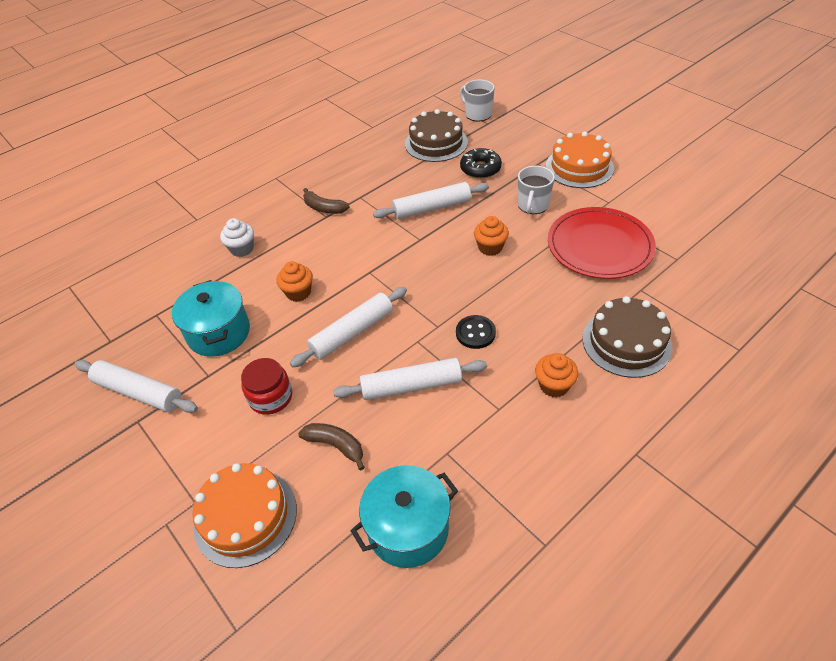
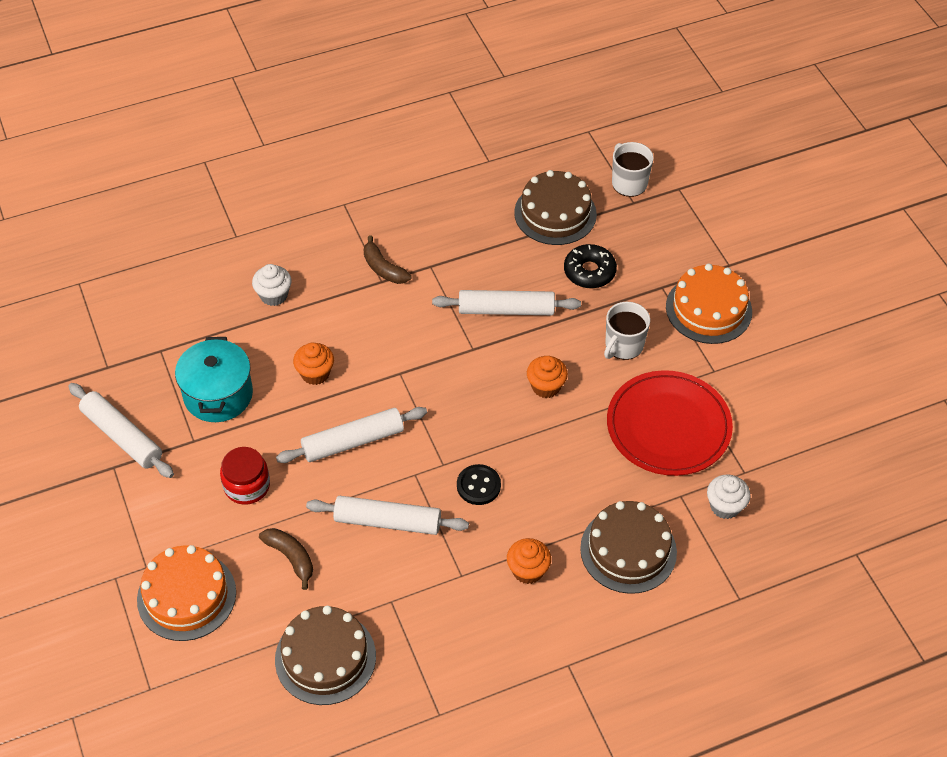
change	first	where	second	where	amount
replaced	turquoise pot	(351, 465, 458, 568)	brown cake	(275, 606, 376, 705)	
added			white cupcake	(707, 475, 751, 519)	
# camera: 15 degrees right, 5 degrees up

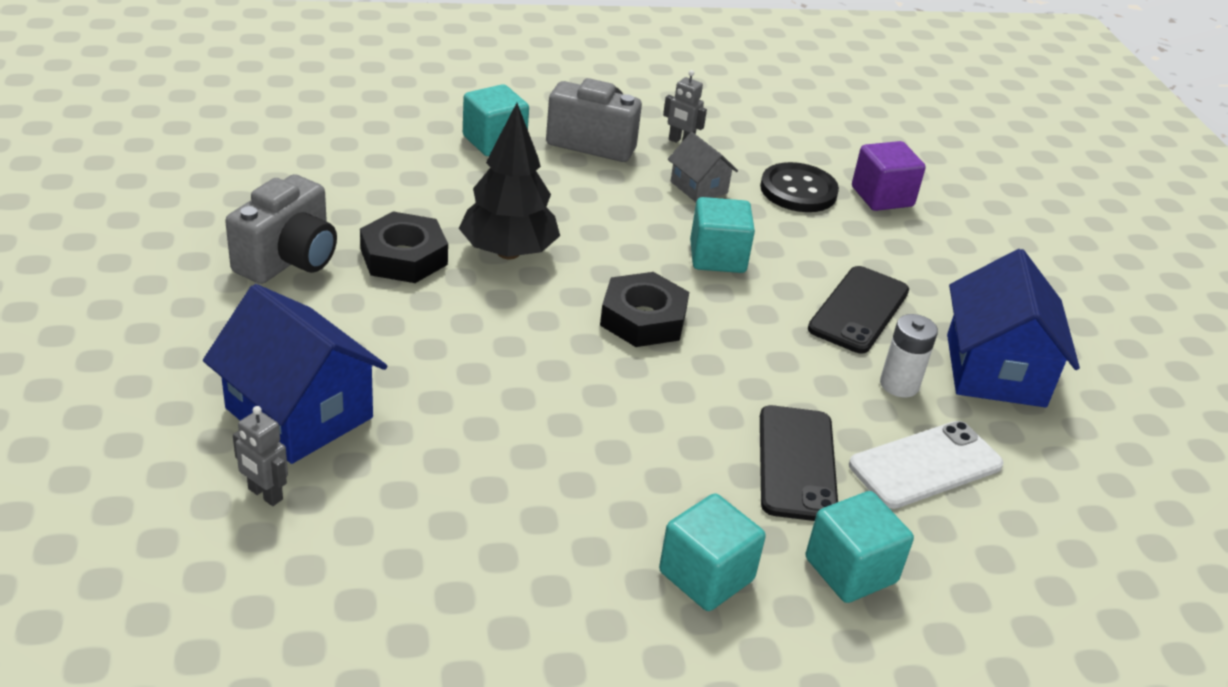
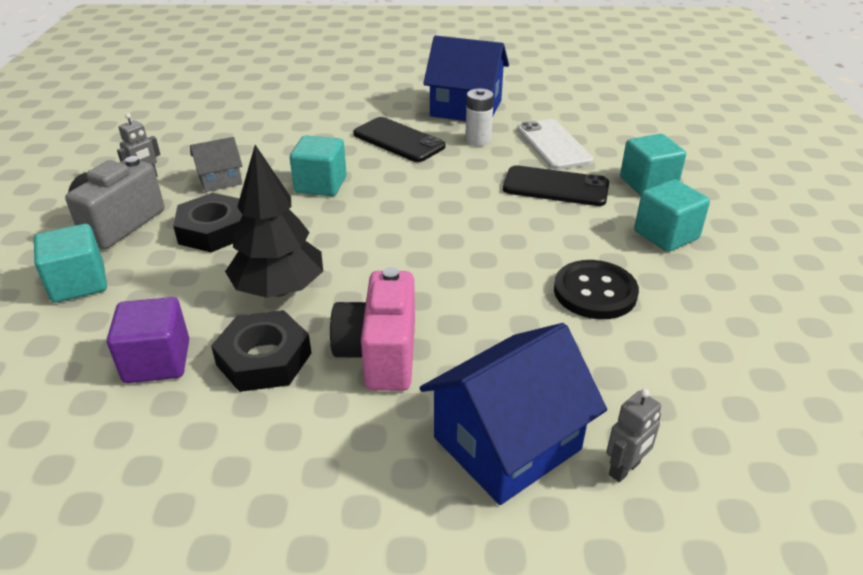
change	first	where	second	where	amount
removed	grey camera	(225, 174, 337, 284)			
moved	black nut	(600, 272, 689, 347)		(173, 193, 243, 252)	
moved	black button	(760, 162, 839, 212)		(554, 260, 639, 319)	
moved	purple cube	(852, 141, 926, 211)		(107, 297, 189, 383)	
added			pink camera	(330, 267, 415, 391)	
# camera: 75 degrees left, 0 degrees up

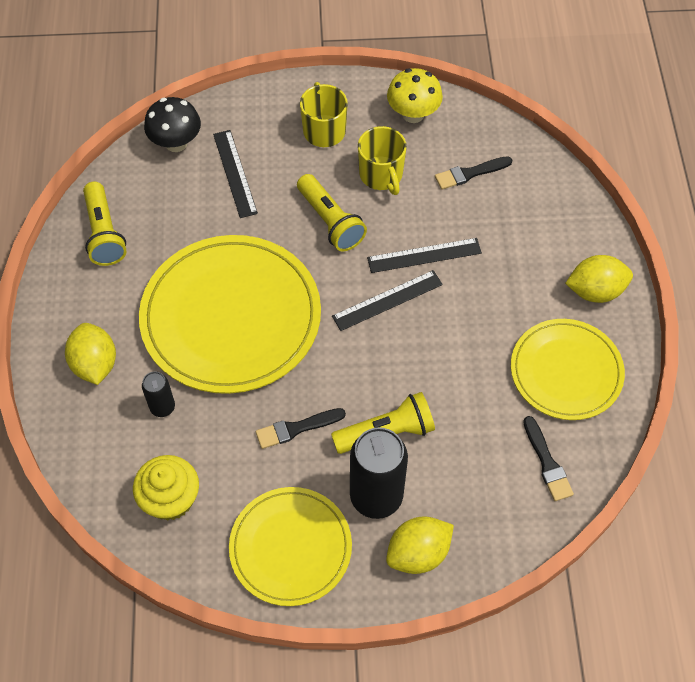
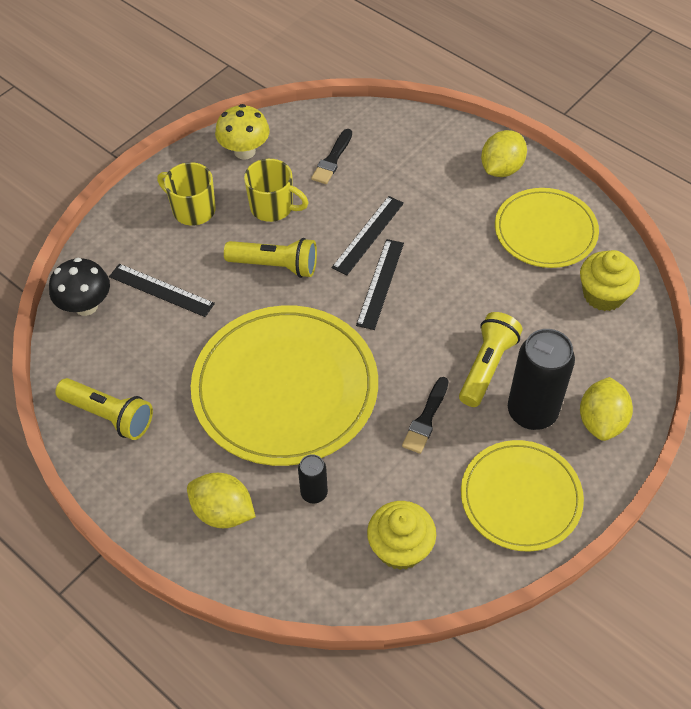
change	first	where	second	where	amount
replaced	black brush	(523, 416, 574, 501)	yellow cupcake	(580, 250, 640, 311)	
# camera: 45 degrees left, 5 degrees down

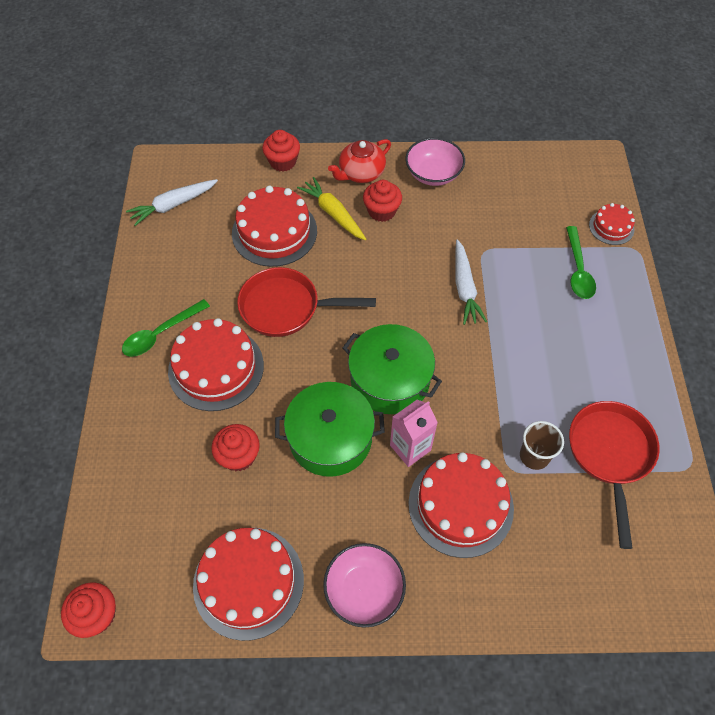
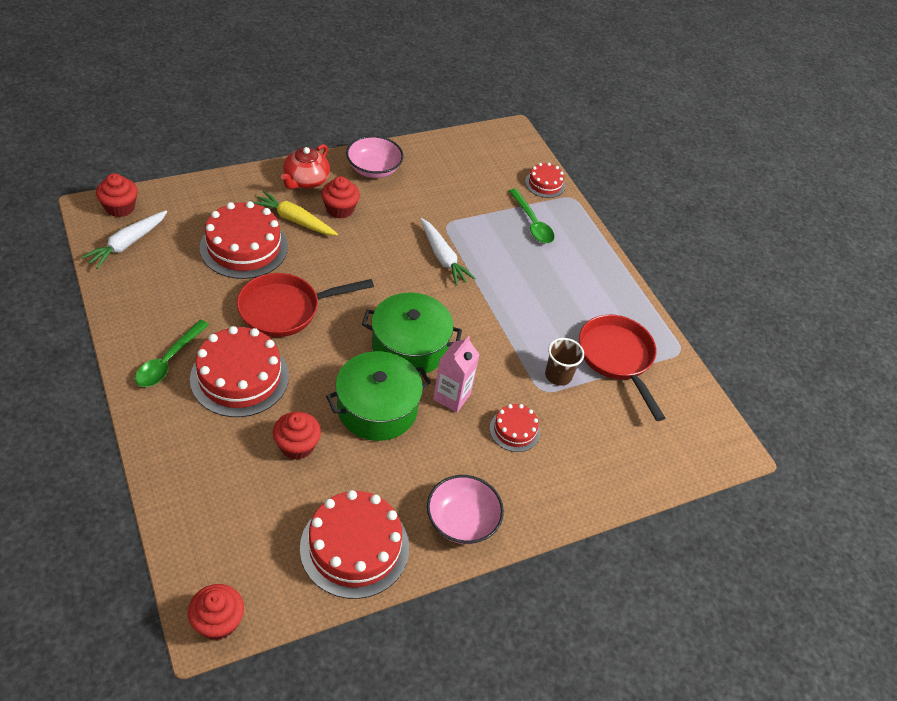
change	first	where	second	where	amount
moved	red cupcake	(262, 130, 300, 172)		(96, 173, 138, 217)	
resized	red cake	(409, 452, 514, 558)		(490, 404, 540, 452)	x0.52
# camera: 30 degrees left, 10 degrees down

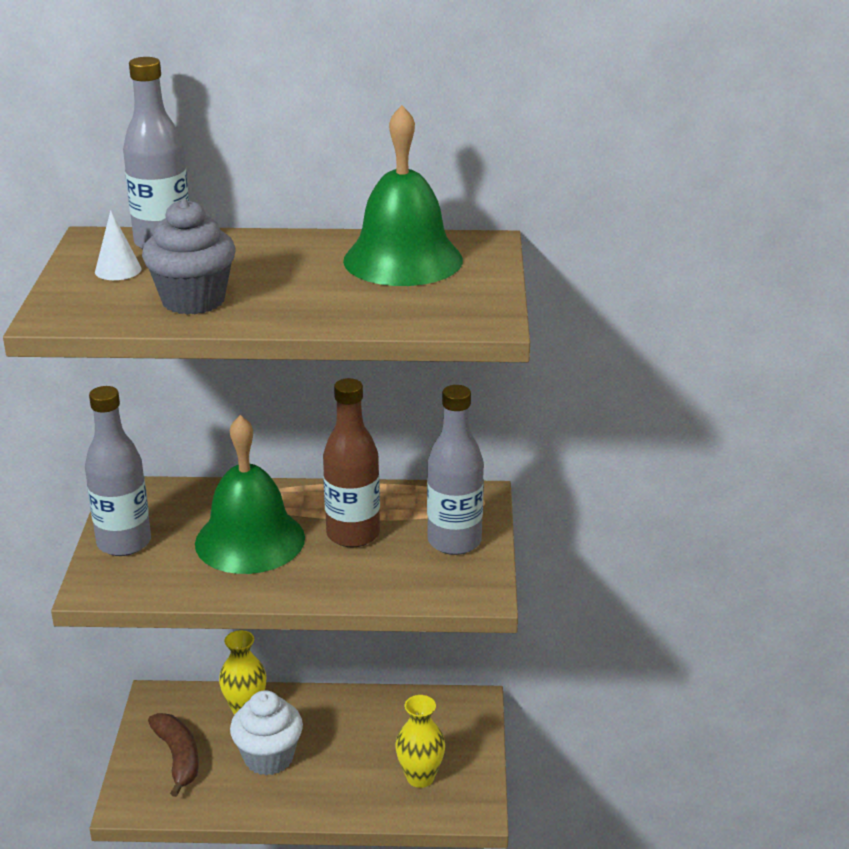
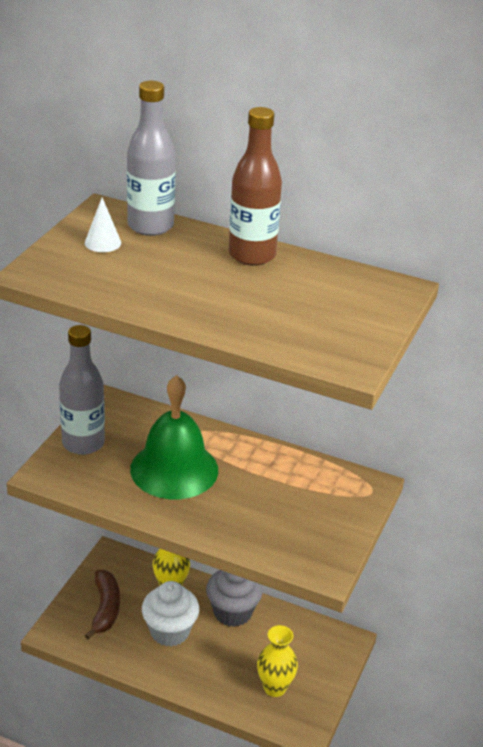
change	first	where	second	where	amount
moved	grey cupcake	(142, 199, 235, 315)		(206, 570, 263, 627)	
moved	brown bottle	(323, 378, 380, 548)		(229, 107, 282, 266)	
removed	green bell	(343, 105, 463, 286)			
removed	grey bottle	(427, 385, 484, 555)			
# camera: 20 degrees right, 5 degrees up

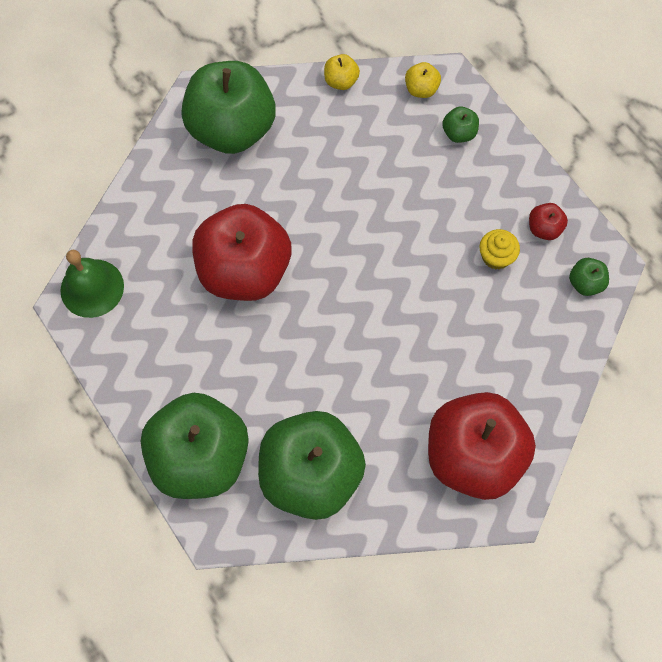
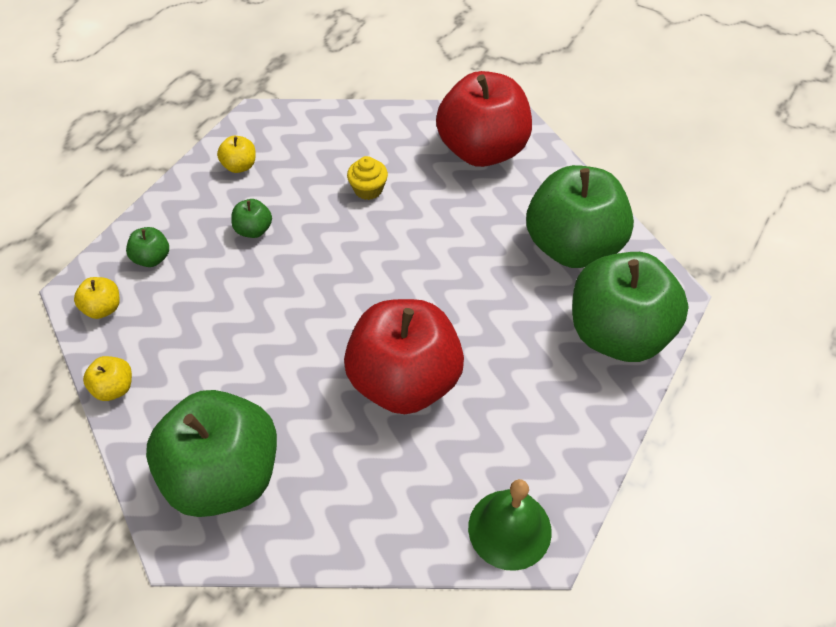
change	first	where	second	where	amount
moved	yellow cupcake	(480, 229, 520, 270)		(347, 156, 388, 200)	
recoloured	red apple	(529, 203, 568, 240)	yellow apple	(217, 136, 256, 173)	
moved	green apple	(569, 258, 609, 296)		(231, 199, 272, 238)	
# camera: 115 degrees left, 15 degrees down

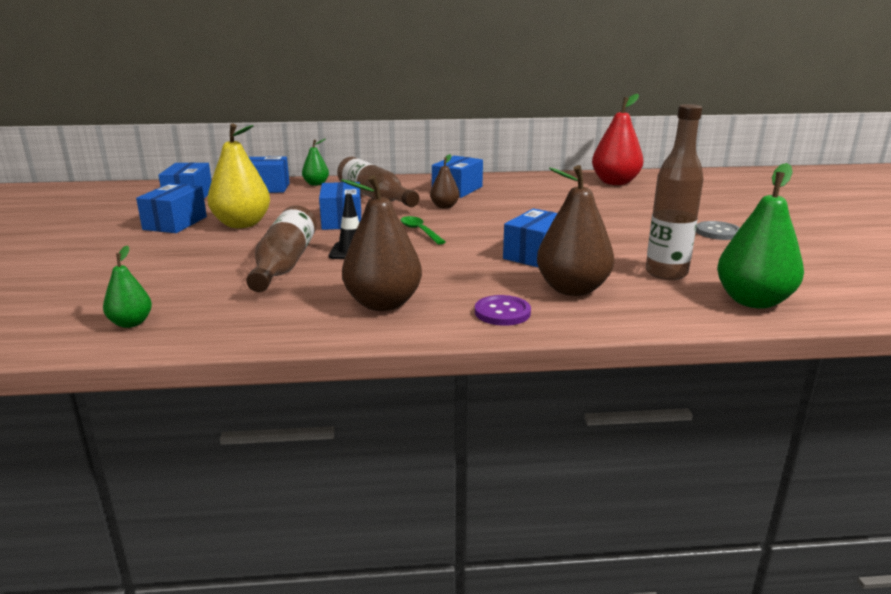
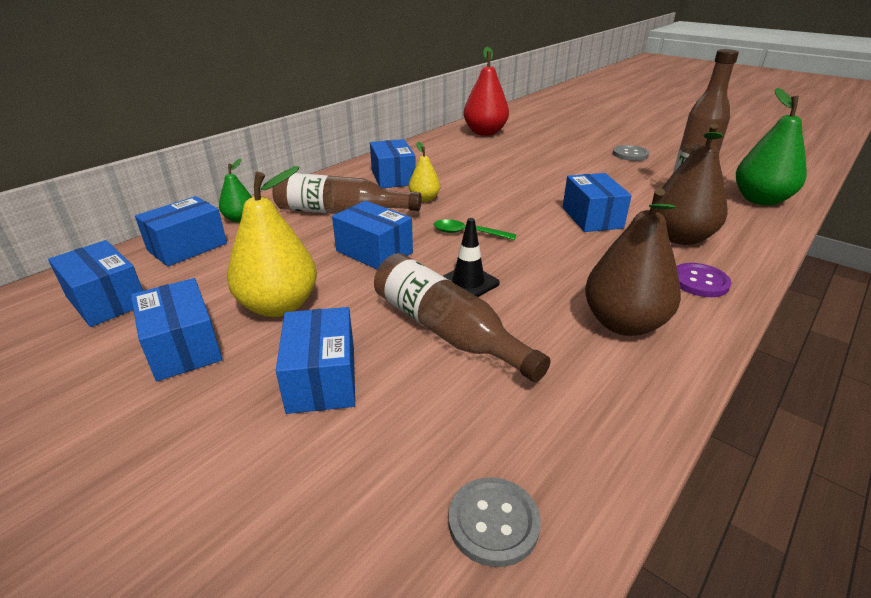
change	first	where	second	where	amount
replaced	green pear	(103, 246, 152, 328)	grey button	(449, 477, 541, 567)	
recoloured	brown pear	(430, 154, 460, 209)	yellow pear	(409, 142, 440, 202)	
added			blue box	(276, 307, 355, 414)	
# camera: 45 degrees left, 10 degrees up

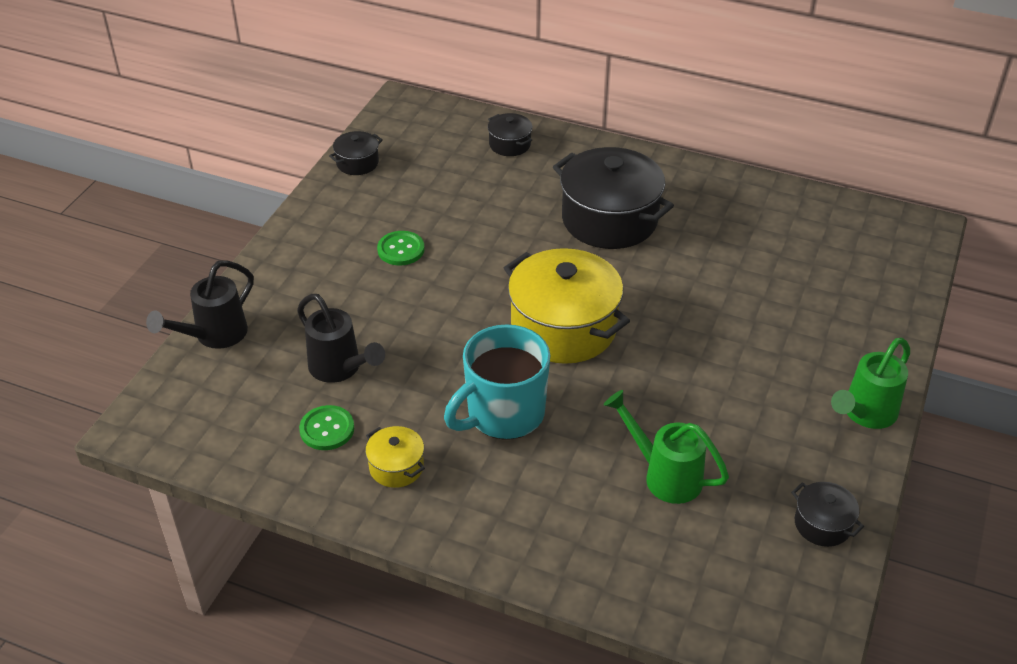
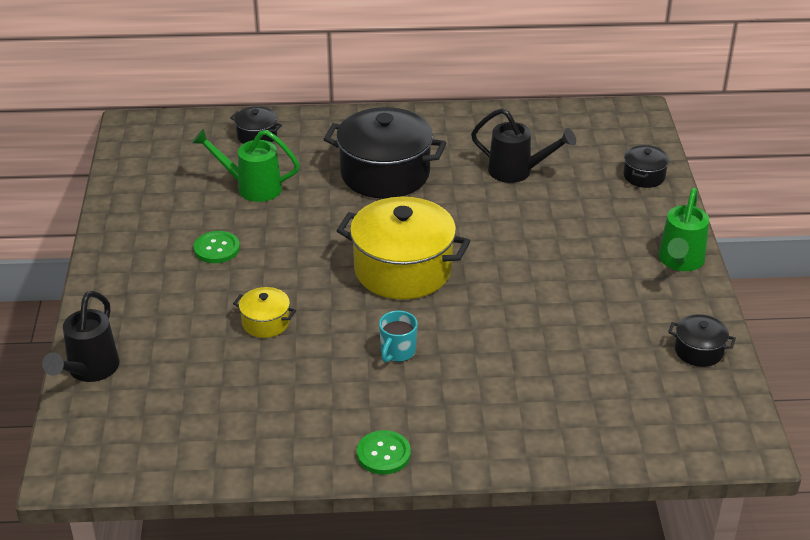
change	first	where	second	where	amount
moved	black watering can	(297, 294, 385, 383)		(471, 108, 576, 183)	
moved	green button	(299, 405, 354, 450)		(357, 430, 411, 475)	
moved	black pot	(329, 131, 383, 175)		(624, 145, 669, 188)	
moved	yellow pot	(365, 426, 425, 488)		(233, 287, 296, 338)	
resized	turquoise mug	(444, 324, 551, 440)		(379, 310, 418, 362)	x0.49
moved	green watering can	(604, 390, 729, 504)		(192, 129, 300, 202)	
# camera: 25 degrees left, 5 degrees down

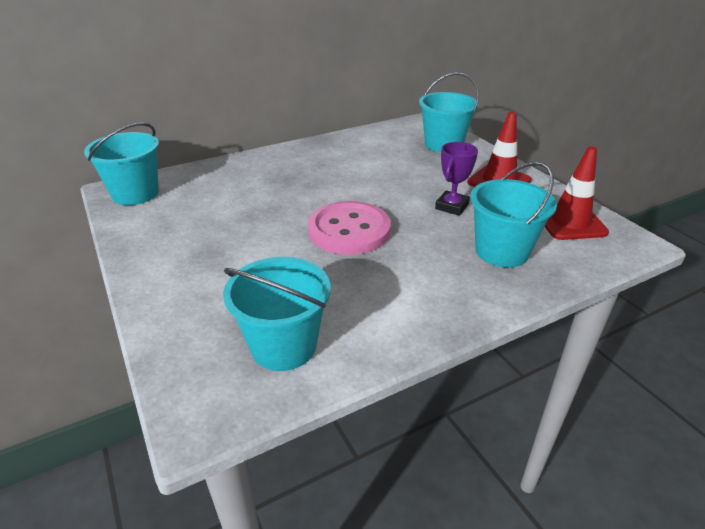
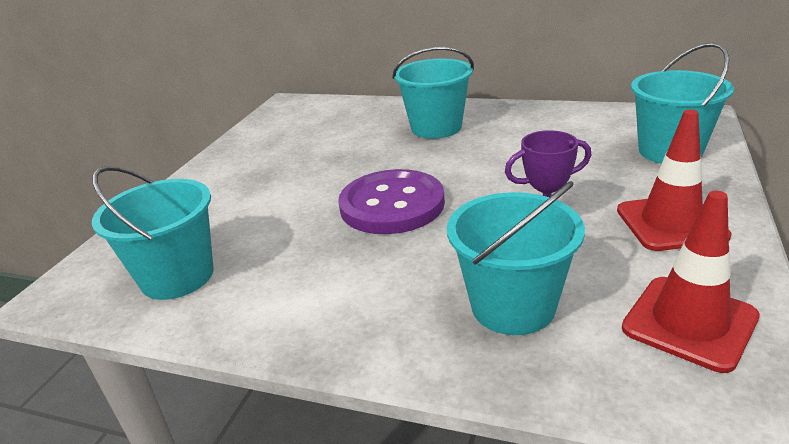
change	first	where	second	where	amount
moved	turquoise bucket	(84, 123, 159, 205)		(392, 47, 474, 139)	
recoloured	pink button	(308, 201, 391, 255)	purple button	(338, 169, 445, 234)	
# camera: 50 degrees right, 5 degrees down

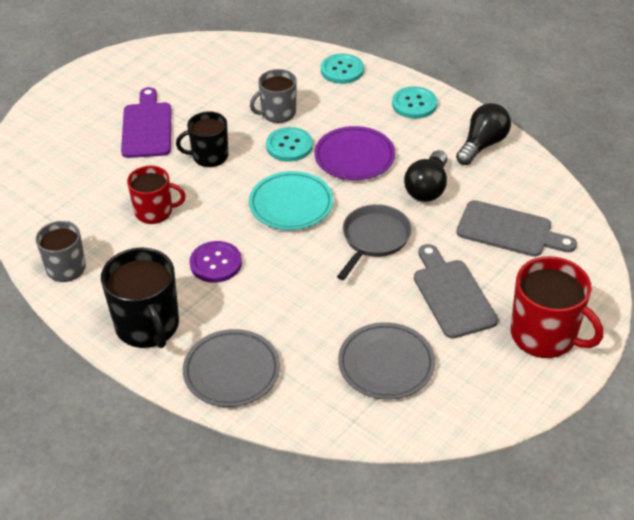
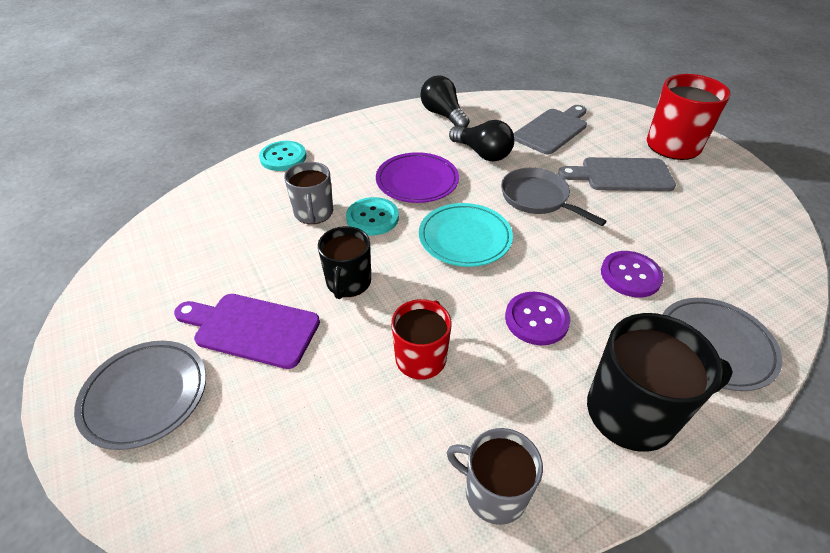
change	first	where	second	where	amount
moved	grey plate	(338, 322, 435, 400)		(74, 341, 206, 450)	
removed	turquoise button	(392, 86, 437, 119)			
added			purple button	(601, 251, 664, 297)	
# camera: 70 degrees left, 0 degrees up

